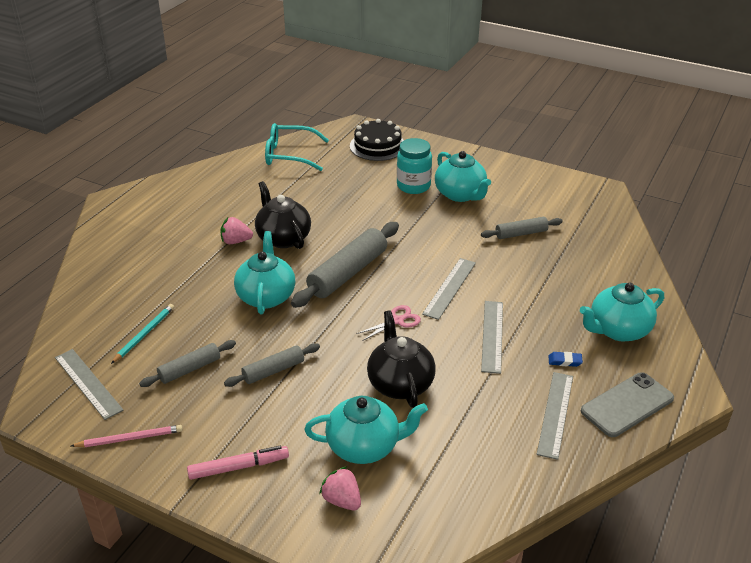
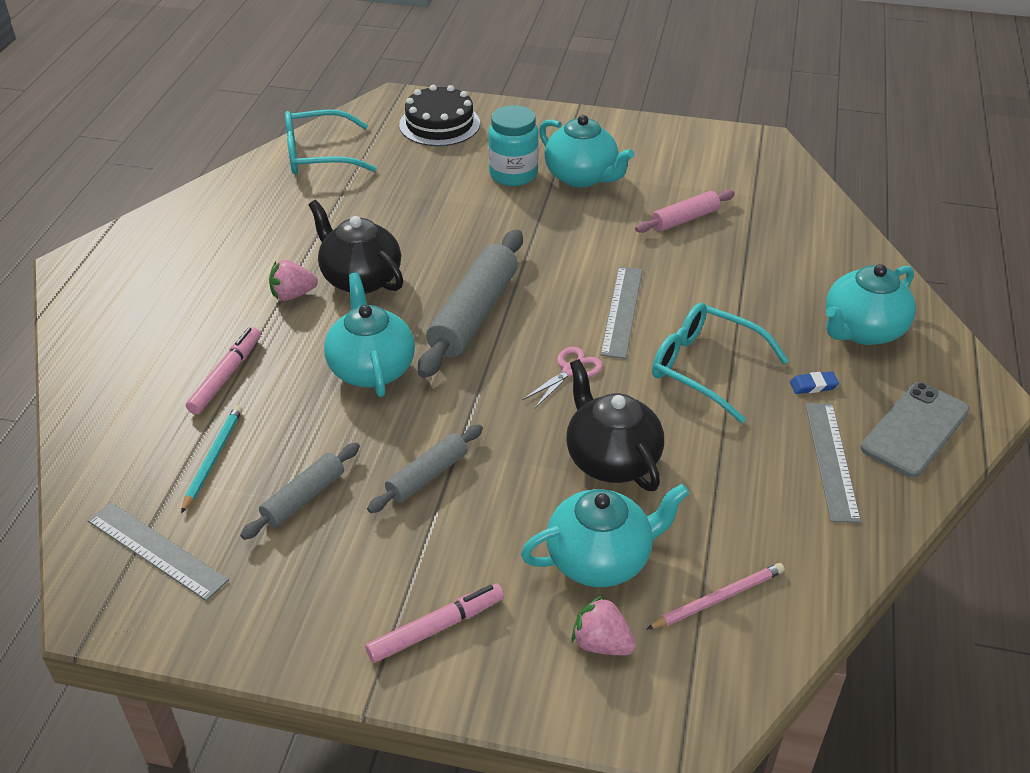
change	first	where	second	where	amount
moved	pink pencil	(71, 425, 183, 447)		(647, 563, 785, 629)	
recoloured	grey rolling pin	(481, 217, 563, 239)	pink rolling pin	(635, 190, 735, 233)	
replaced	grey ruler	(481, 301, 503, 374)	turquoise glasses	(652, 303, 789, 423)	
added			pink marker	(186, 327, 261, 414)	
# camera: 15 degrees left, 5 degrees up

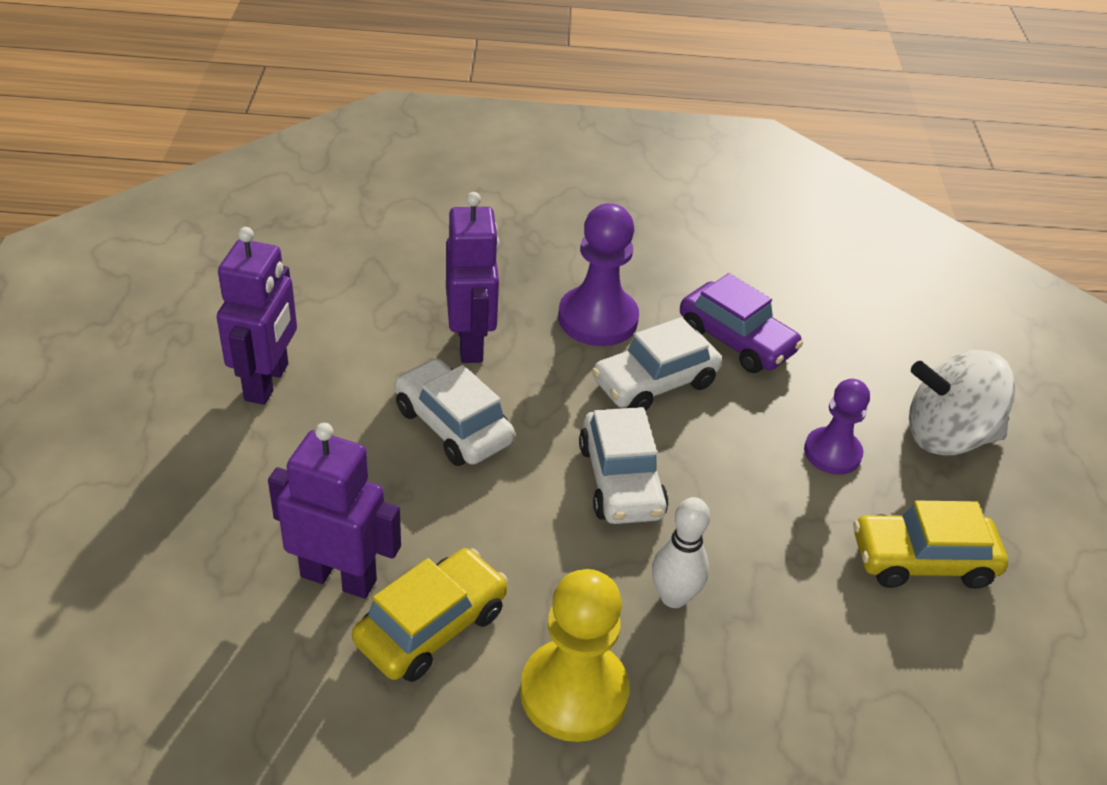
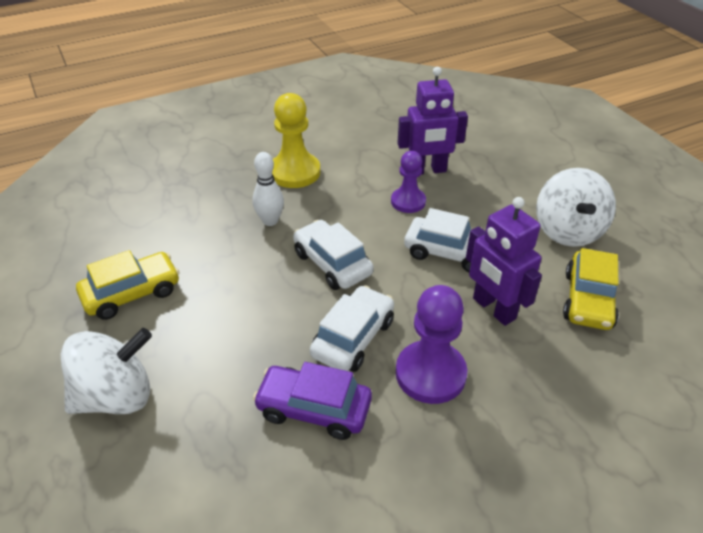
change	first	where	second	where	amount
replaced	purple robot	(217, 227, 297, 405)	white spinning top	(536, 168, 616, 247)	
moved	yellow car	(352, 548, 508, 682)		(563, 248, 619, 330)	
moved	purple pawn	(804, 379, 870, 475)		(391, 151, 426, 213)	
# camera: 155 degrees right, 0 degrees up

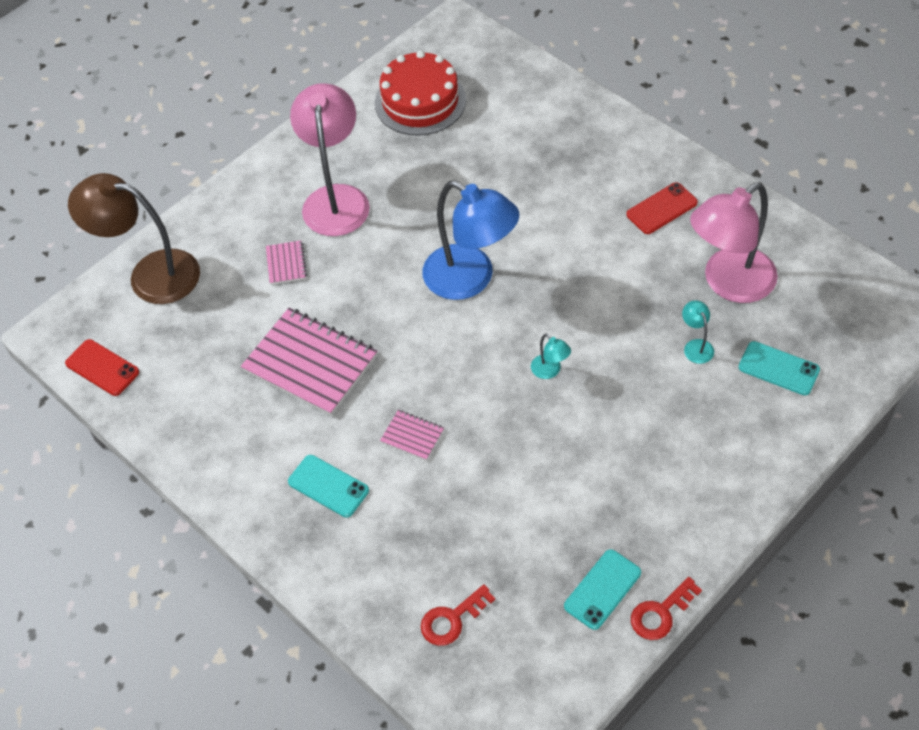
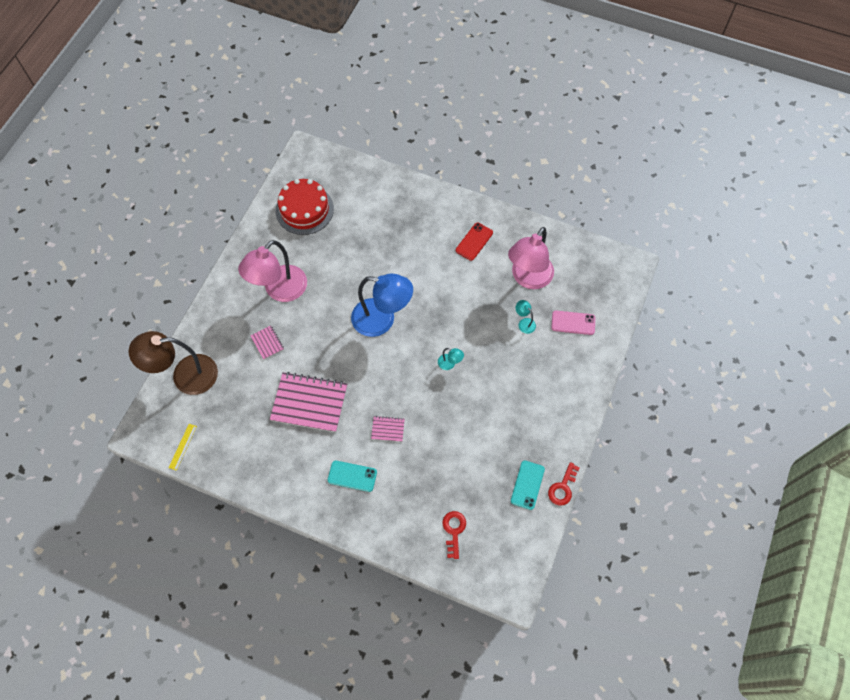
change	first	where	second	where	amount
replaced	red phone	(65, 339, 139, 396)	yellow ruler	(169, 424, 197, 471)	
turned	pink lamp	(290, 83, 370, 236)		(238, 240, 307, 302)	120 degrees counterclockwise
turned	red key	(421, 584, 495, 646)		(442, 511, 466, 559)	150 degrees clockwise
recoloured	turquoise phone	(739, 341, 820, 395)	pink phone	(551, 311, 595, 335)	
# camera: 25 degrees left, 10 degrees up

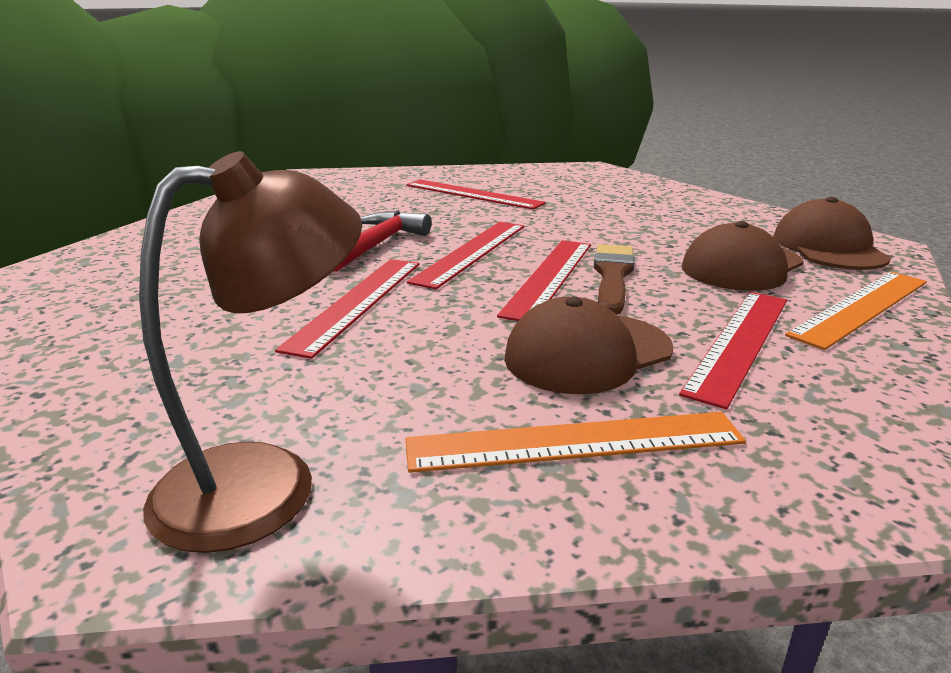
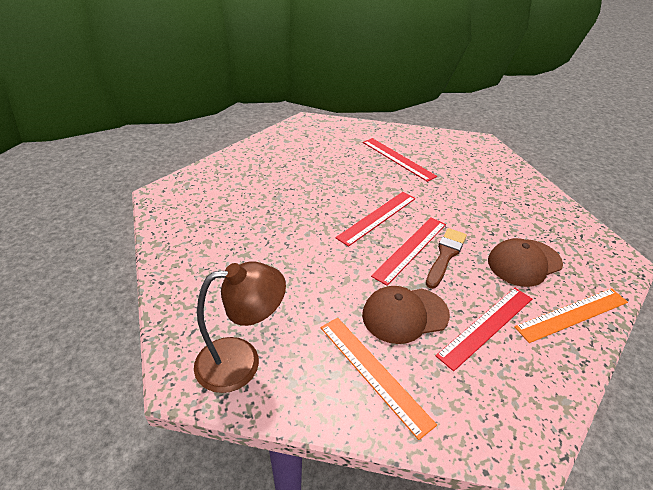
change	first	where	second	where	amount
removed	red ruler	(275, 259, 420, 359)			
removed	red hammer	(334, 211, 431, 272)			
turned	orange ruler	(406, 412, 746, 473)		(320, 318, 437, 440)	45 degrees clockwise
removed	brown cap	(774, 197, 891, 270)			
# camera: 15 degrees right, 15 degrees up

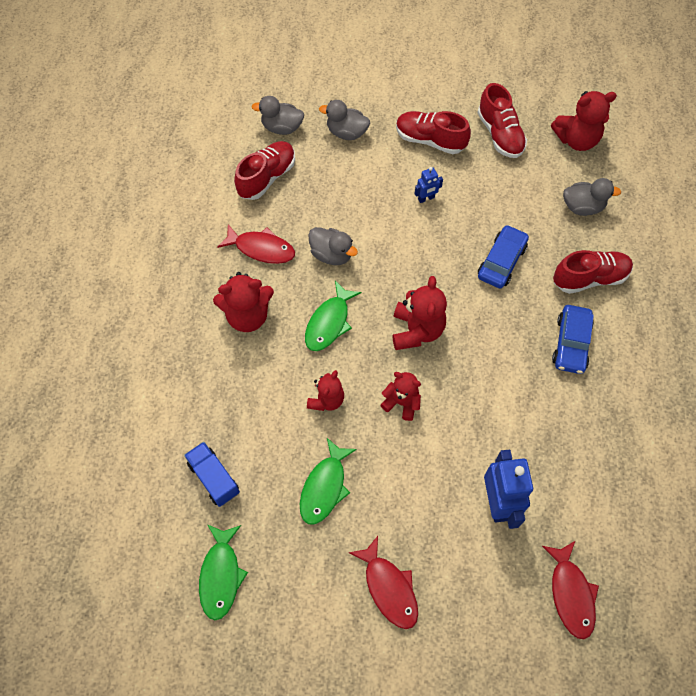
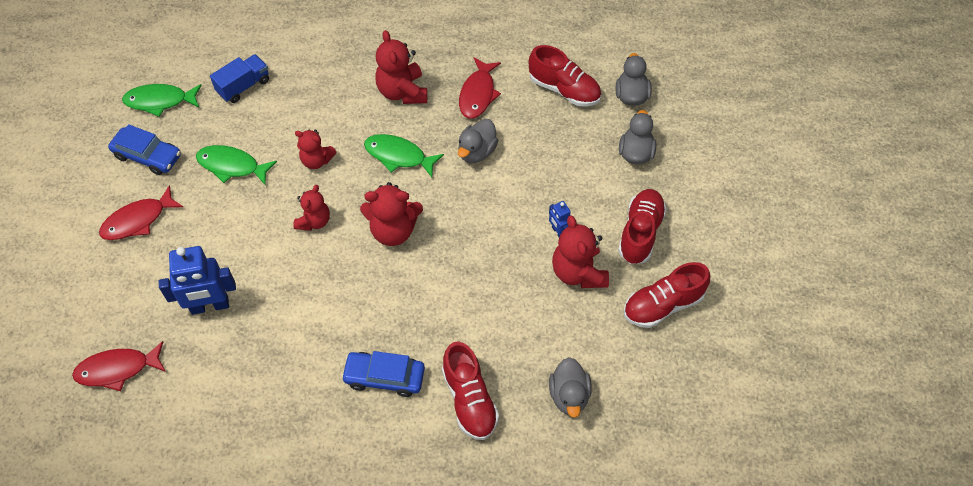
change	first	where	second	where	amount
moved	blue car	(478, 225, 529, 288)		(108, 124, 181, 175)	
moved	red teddy bear	(551, 91, 617, 151)		(552, 215, 609, 288)	
# camera: 85 degrees right, 5 degrees down

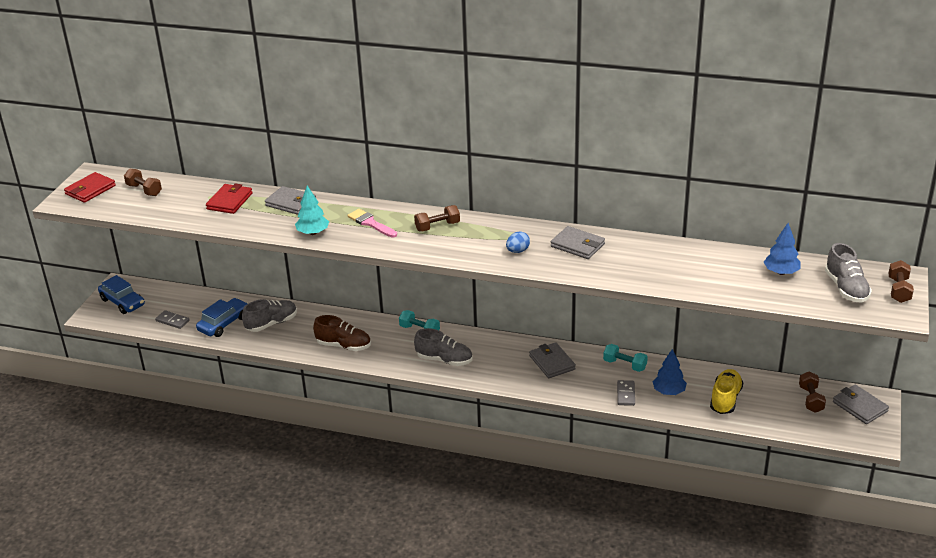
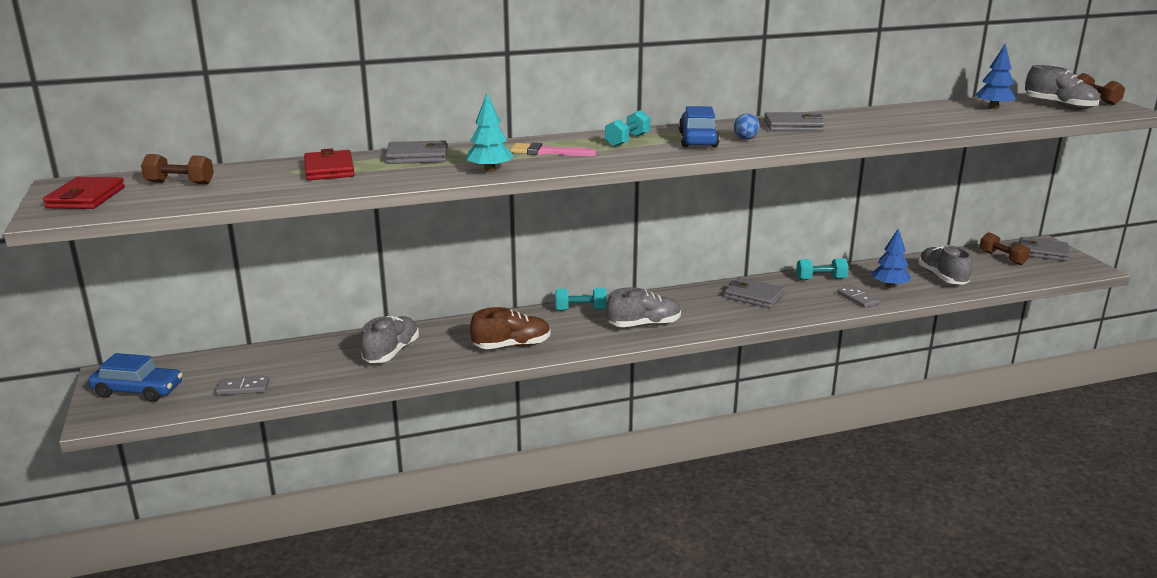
change	first	where	second	where	amount
moved	blue car	(196, 298, 248, 337)		(679, 106, 719, 148)	
recoloured	brown dumbbell	(414, 205, 460, 232)	turquoise dumbbell	(605, 110, 650, 147)	
recoloured	yellow shoe	(710, 369, 744, 414)	grey shoe	(918, 245, 972, 285)	
# camera: 35 degrees left, 10 degrees down

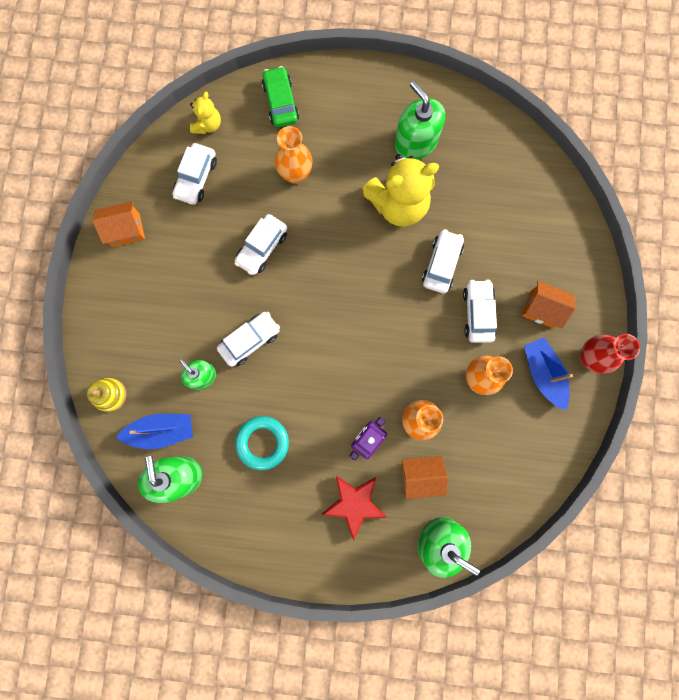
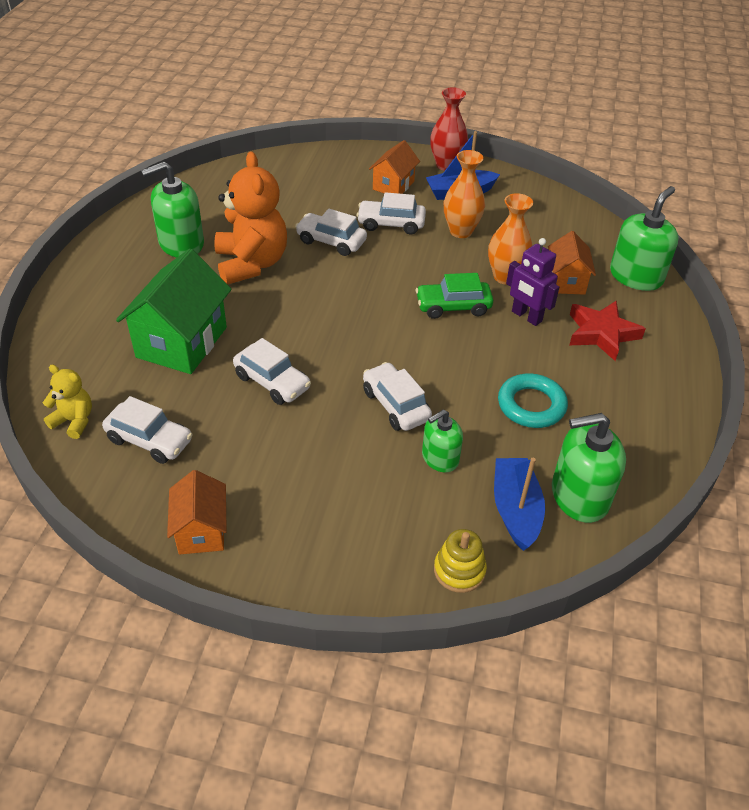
change	first	where	second	where	amount
moved	green car	(262, 66, 299, 127)		(416, 273, 493, 319)	
replaced	orange vase	(275, 126, 312, 184)	green house	(116, 249, 232, 374)	
recoloured	yellow teddy bear	(362, 154, 439, 227)	orange teddy bear	(214, 151, 287, 285)	
# camera: 85 degrees left, 35 degrees down

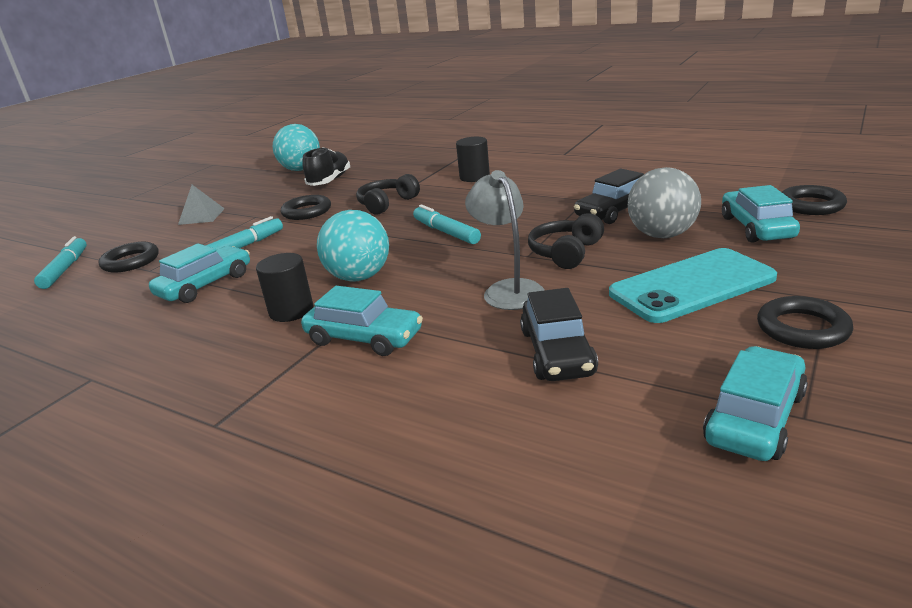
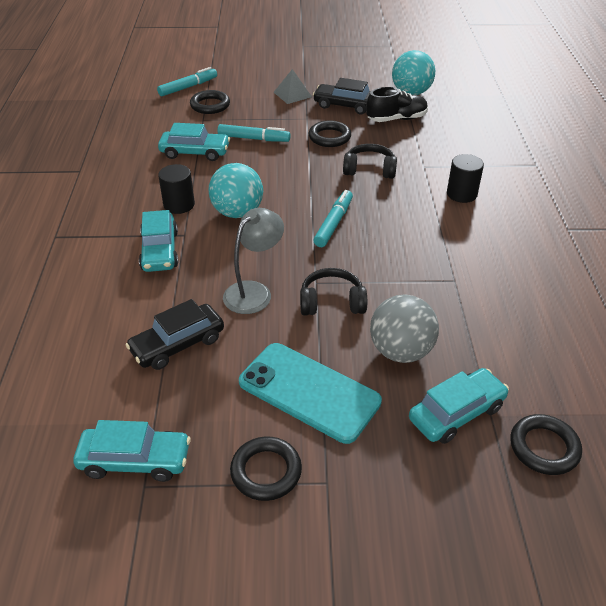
change	first	where	second	where	amount
moved	black car	(574, 169, 644, 224)		(313, 78, 371, 114)	
# camera: 55 degrees right, 15 degrees up

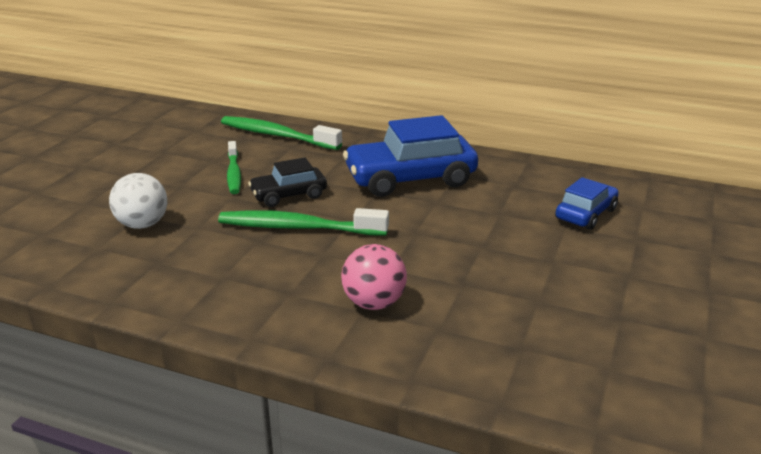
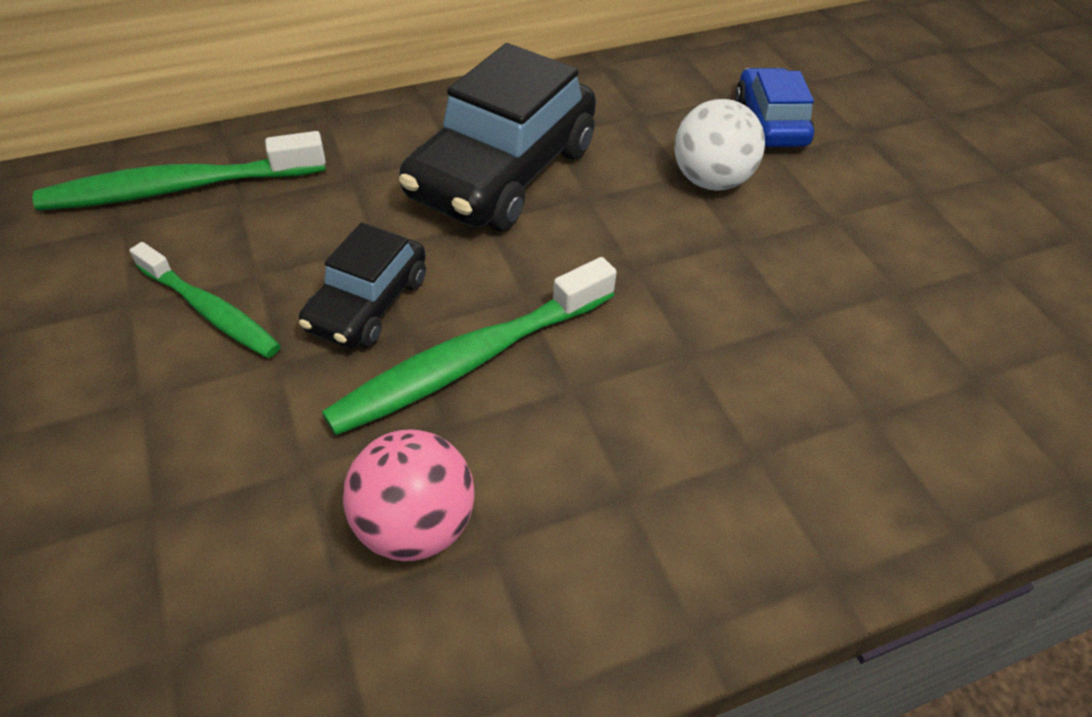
change	first	where	second	where	amount
moved	white ball	(109, 173, 167, 229)		(674, 99, 765, 191)	
moved	pink ball	(341, 244, 407, 310)		(343, 429, 475, 561)	
recoloured	blue car	(343, 115, 478, 197)	black car	(399, 43, 596, 231)	
# camera: 45 degrees left, 20 degrees up

